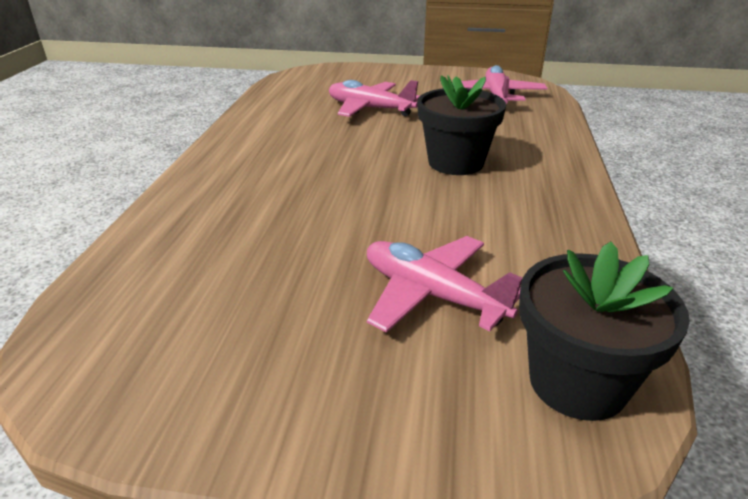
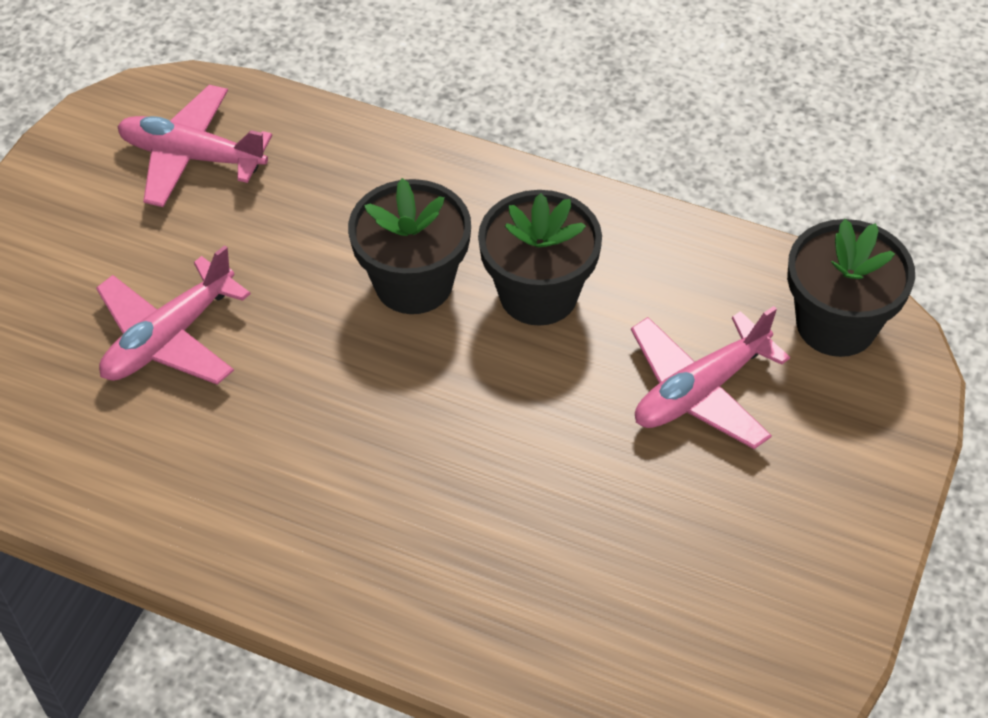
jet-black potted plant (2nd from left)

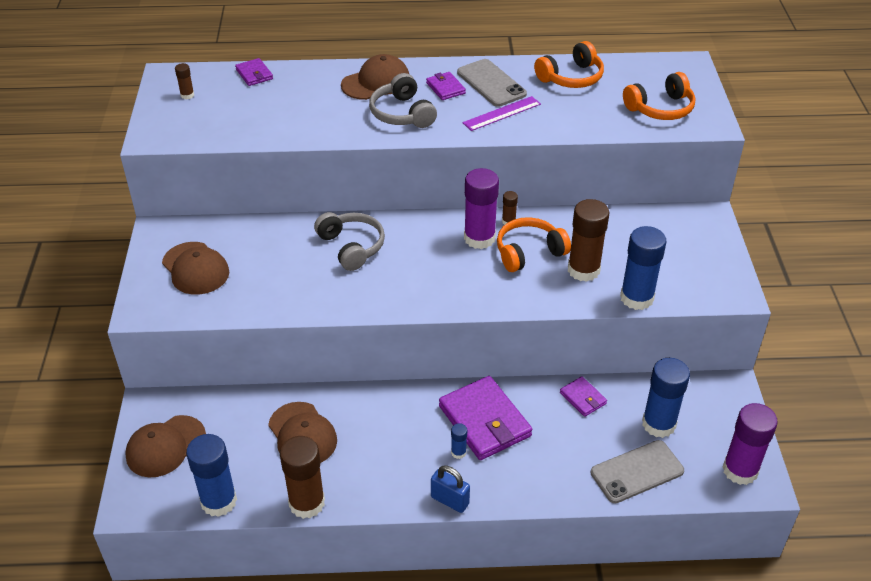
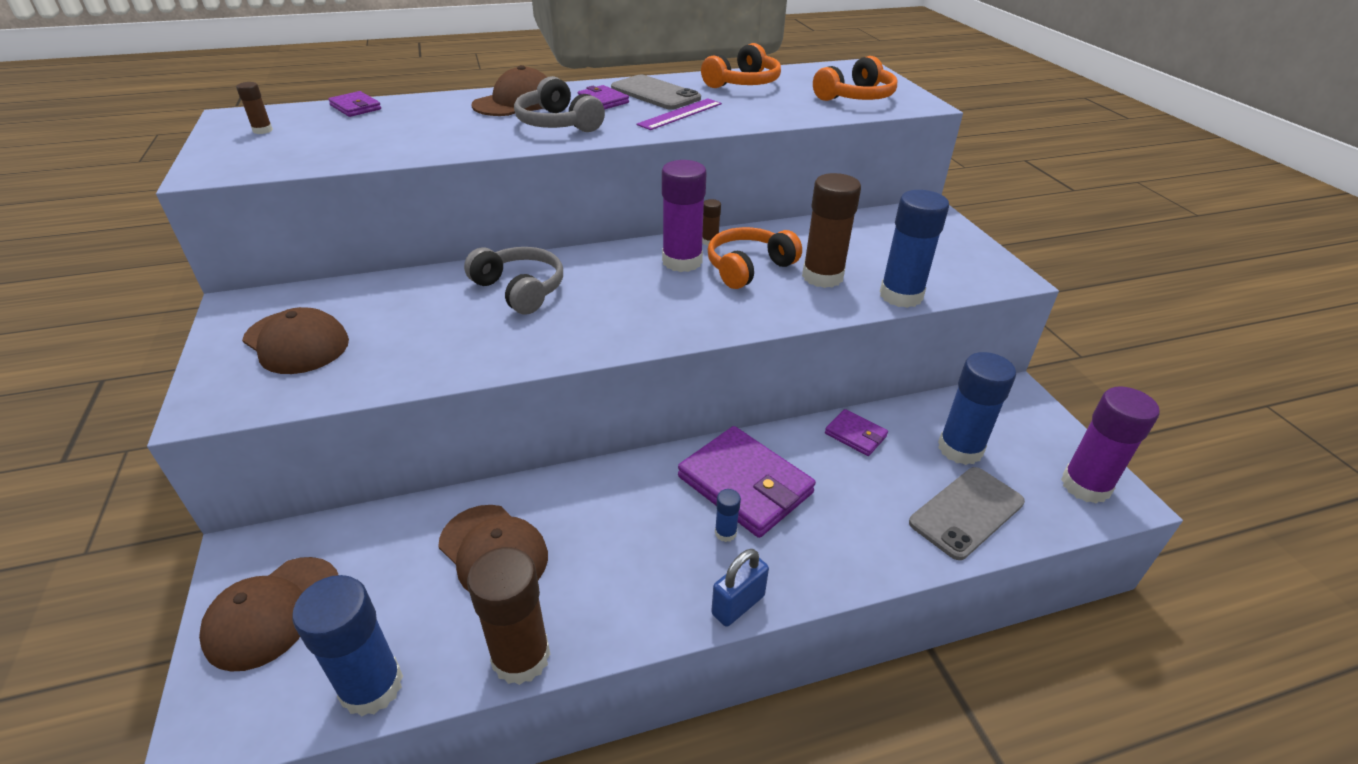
royal blue padlock

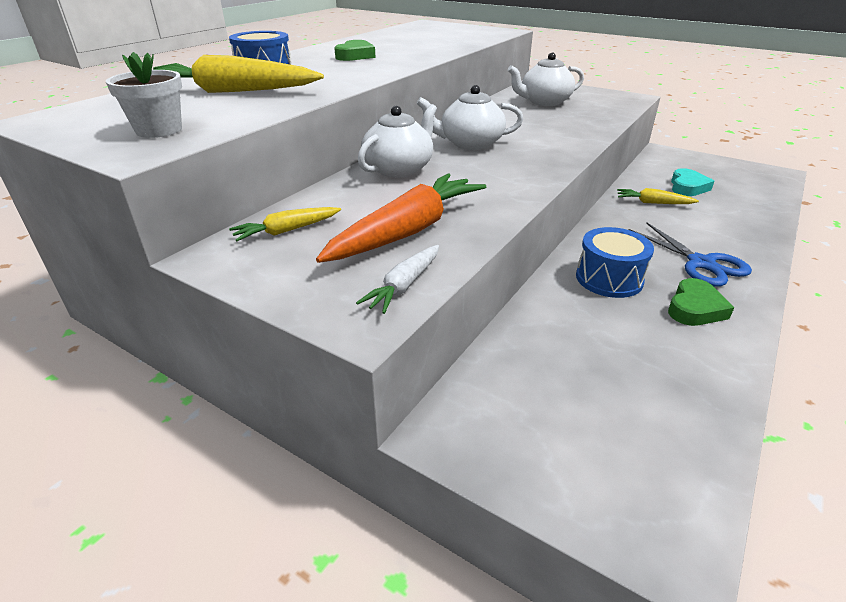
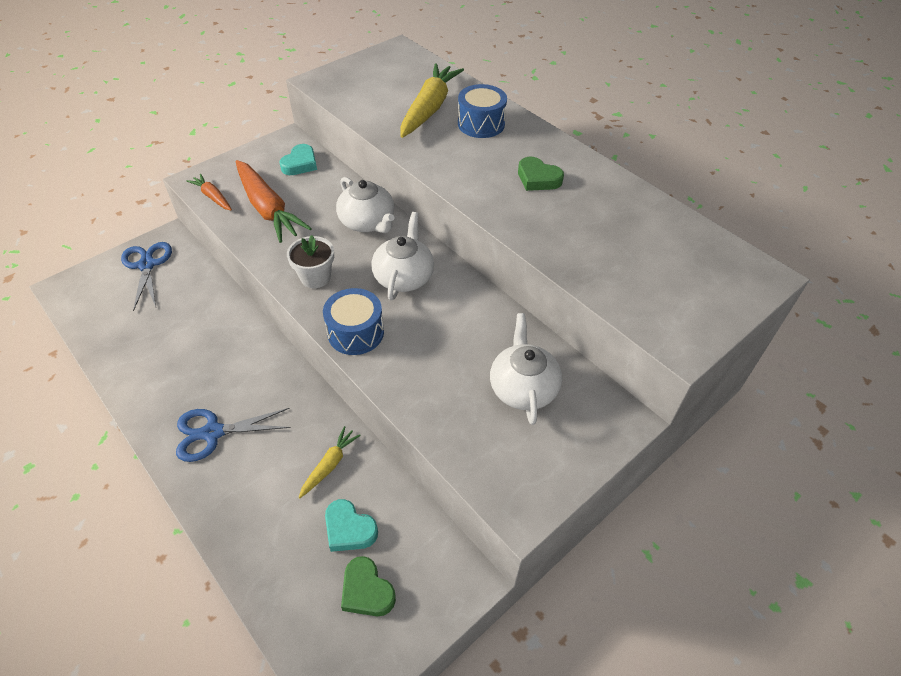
royal blue scissors (1st from left); orange-coloured root vegetable (1st from left); teal heart shape (1st from left); white potted plant; royal blue drum (1st from left); green heart shape (1st from left)

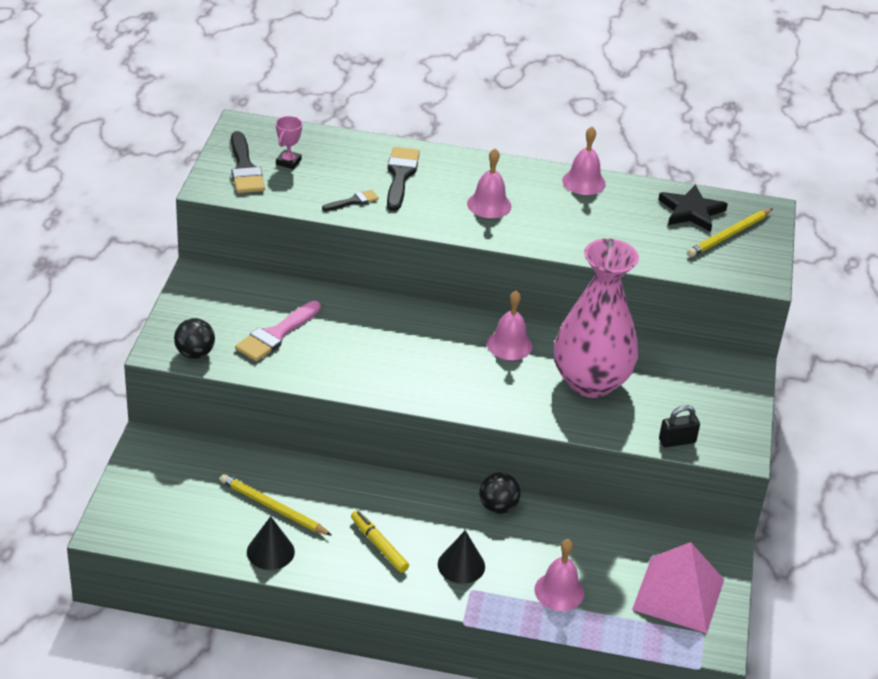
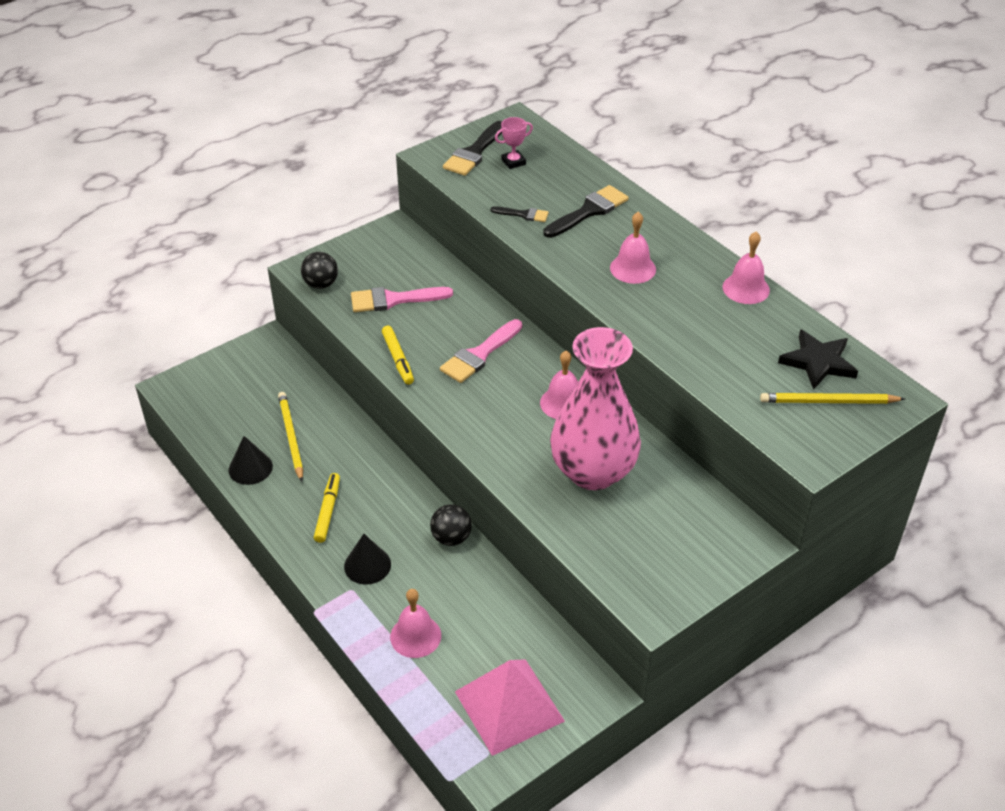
bright yellow marker (2nd from left); rosy brush (2nd from left); jet-black padlock

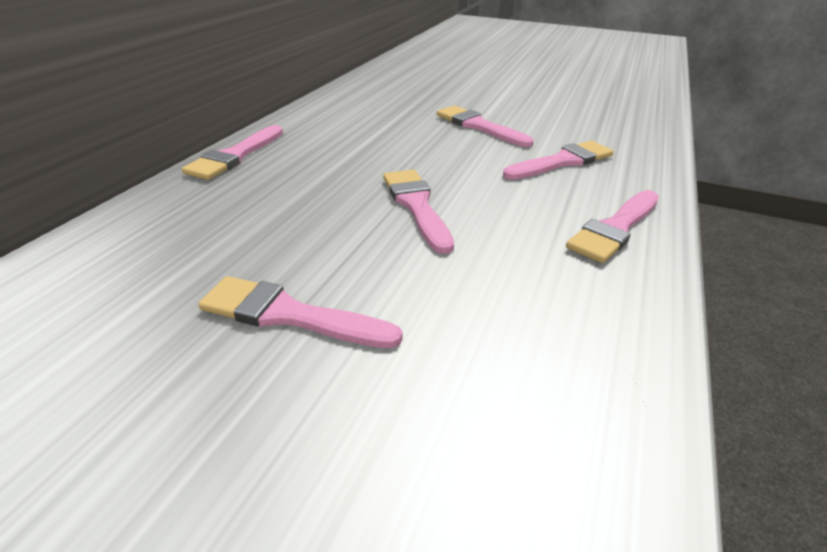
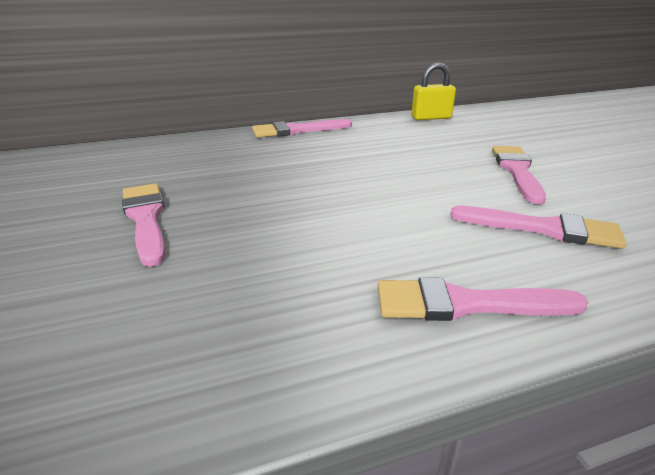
bright yellow padlock; rosy brush (3rd from left in the first image)

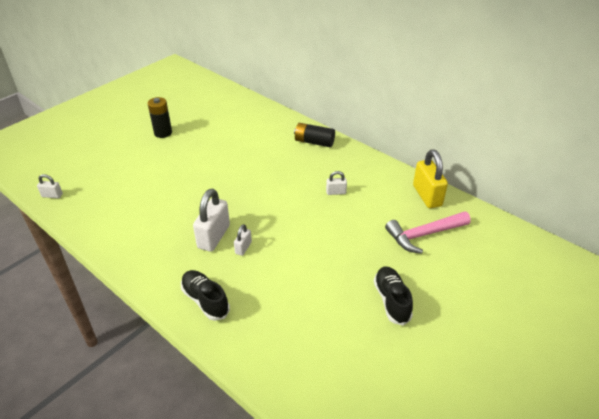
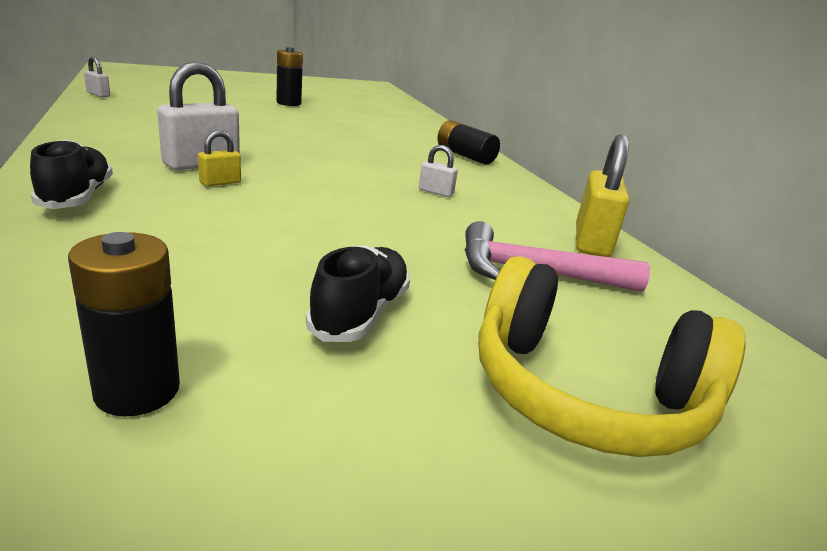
jet-black battery (1st from left); bright yellow padlock (1st from left); bright yellow headphones

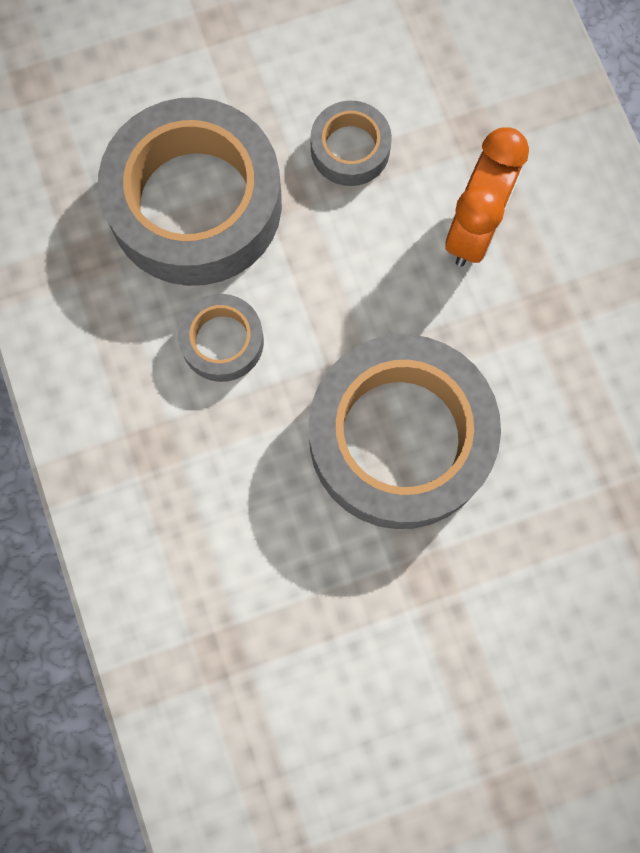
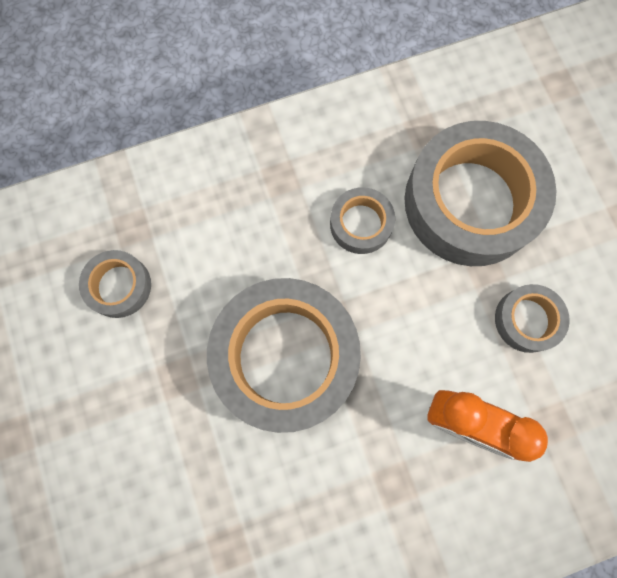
ash-grey tape (1st from left)

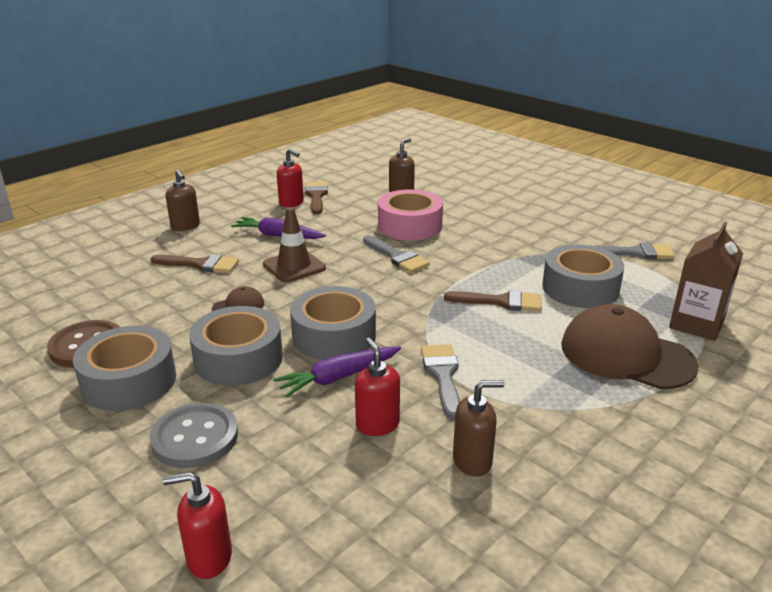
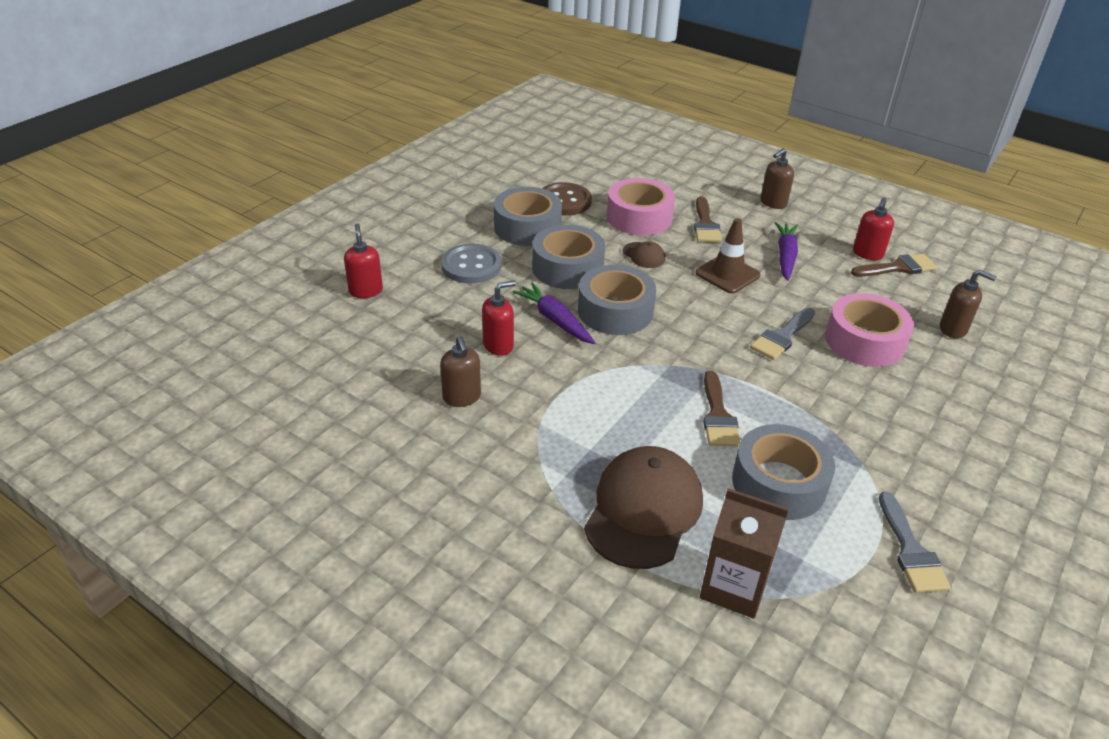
rosy tape (1st from left); ash-grey brush (2nd from left in the first image)

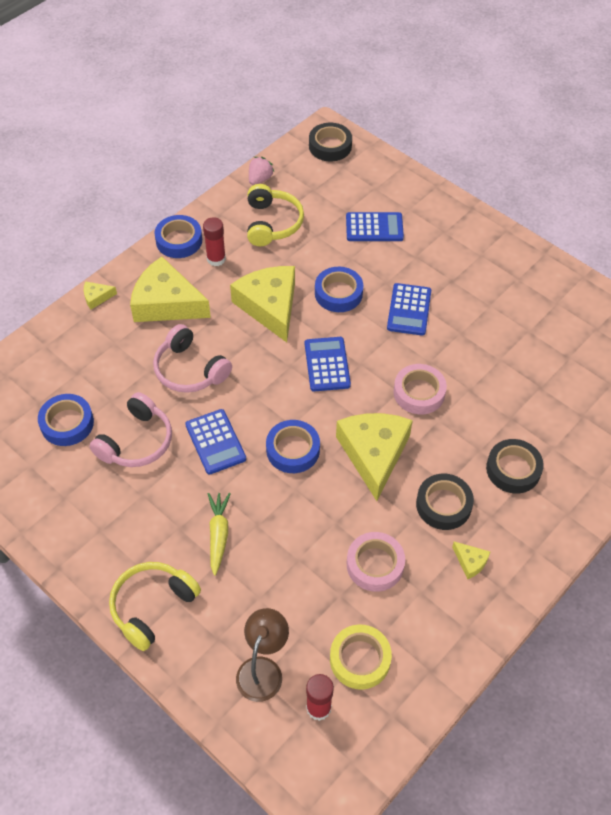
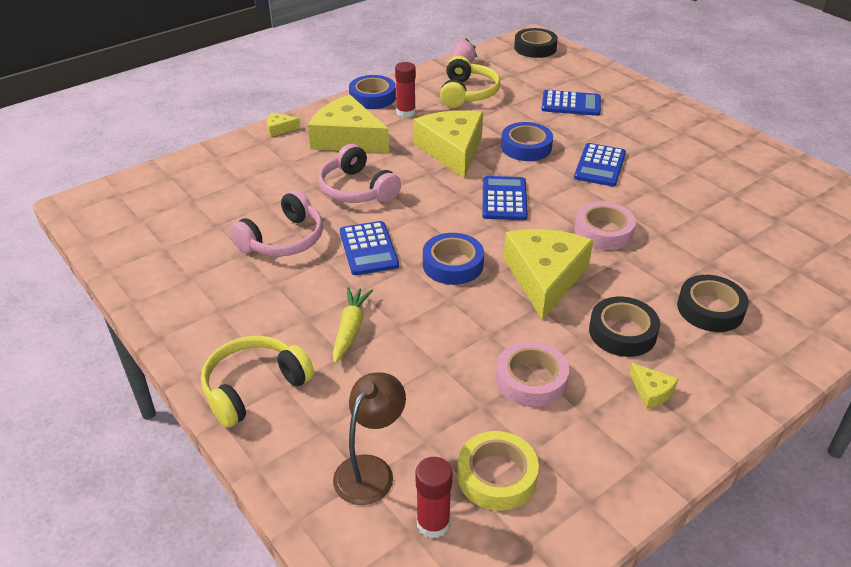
royal blue tape (1st from left in the first image)

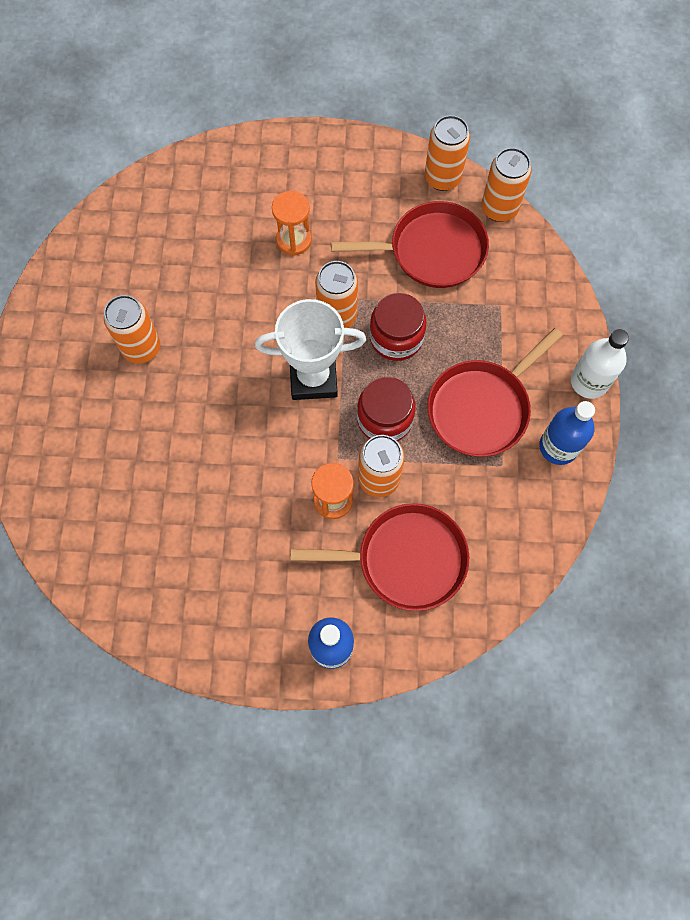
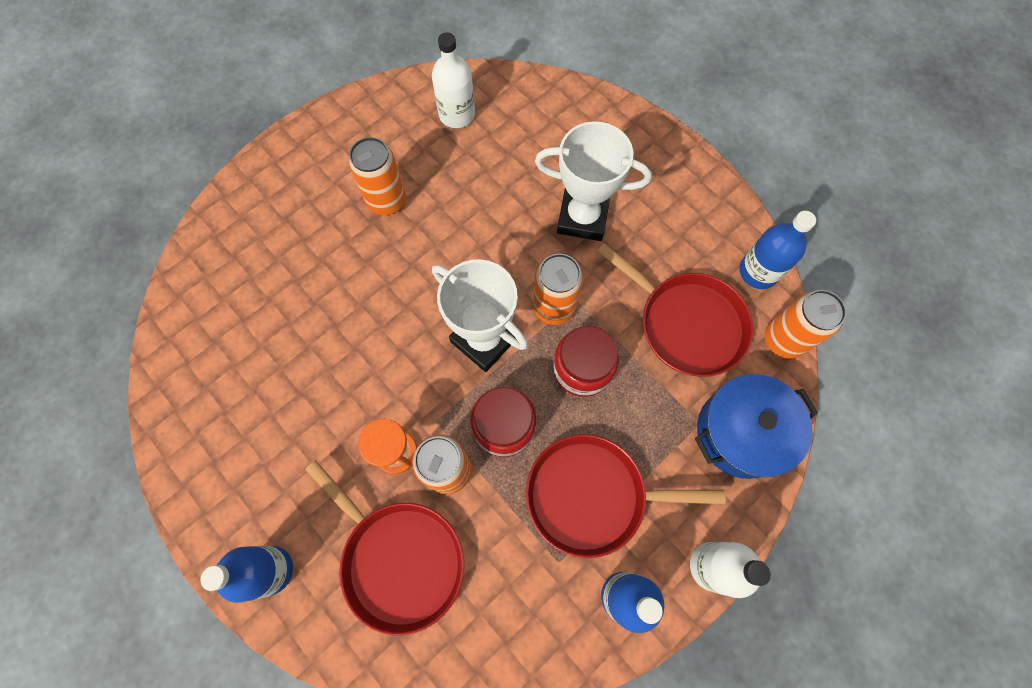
white drink bottle (1st from left); white trophy (2nd from left); royal blue cooking pot; royal blue drink bottle (3rd from left)

